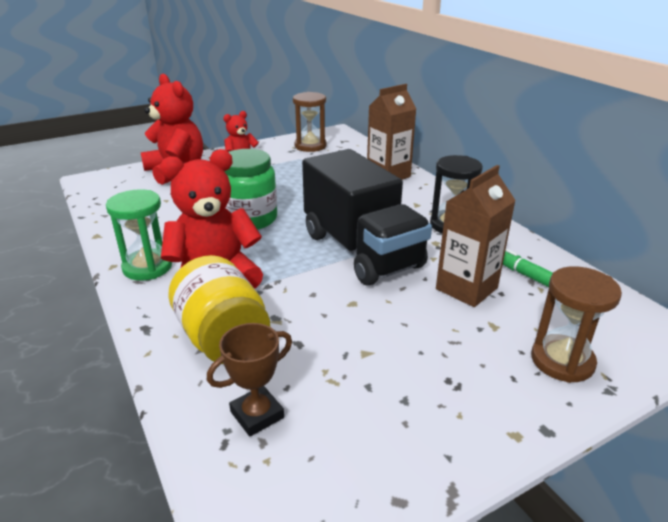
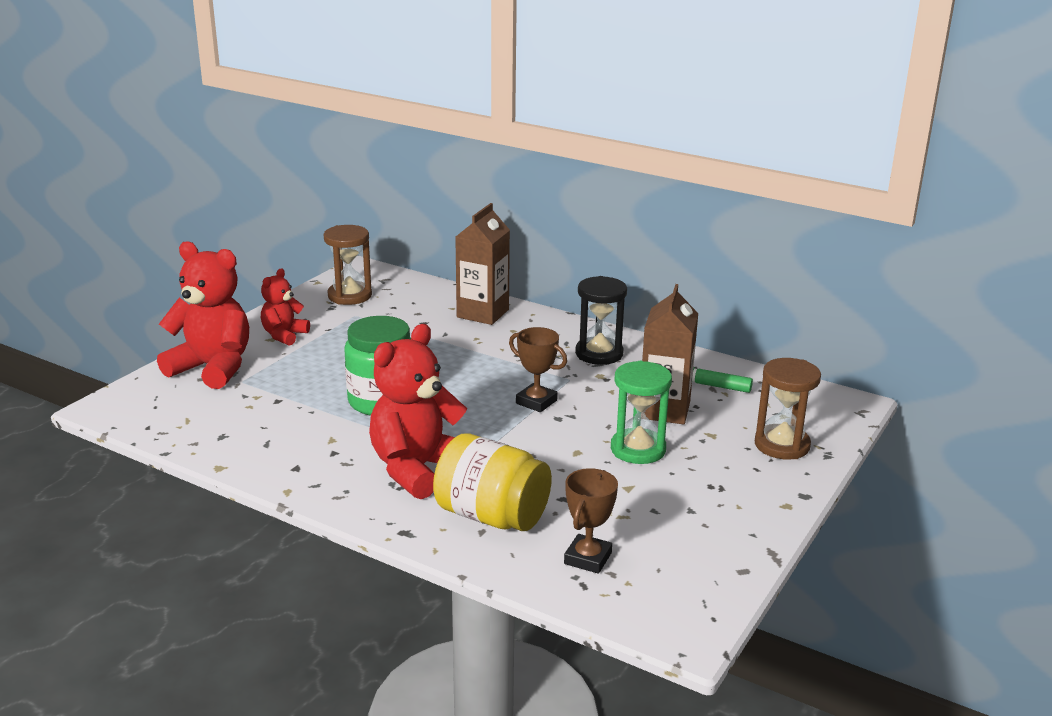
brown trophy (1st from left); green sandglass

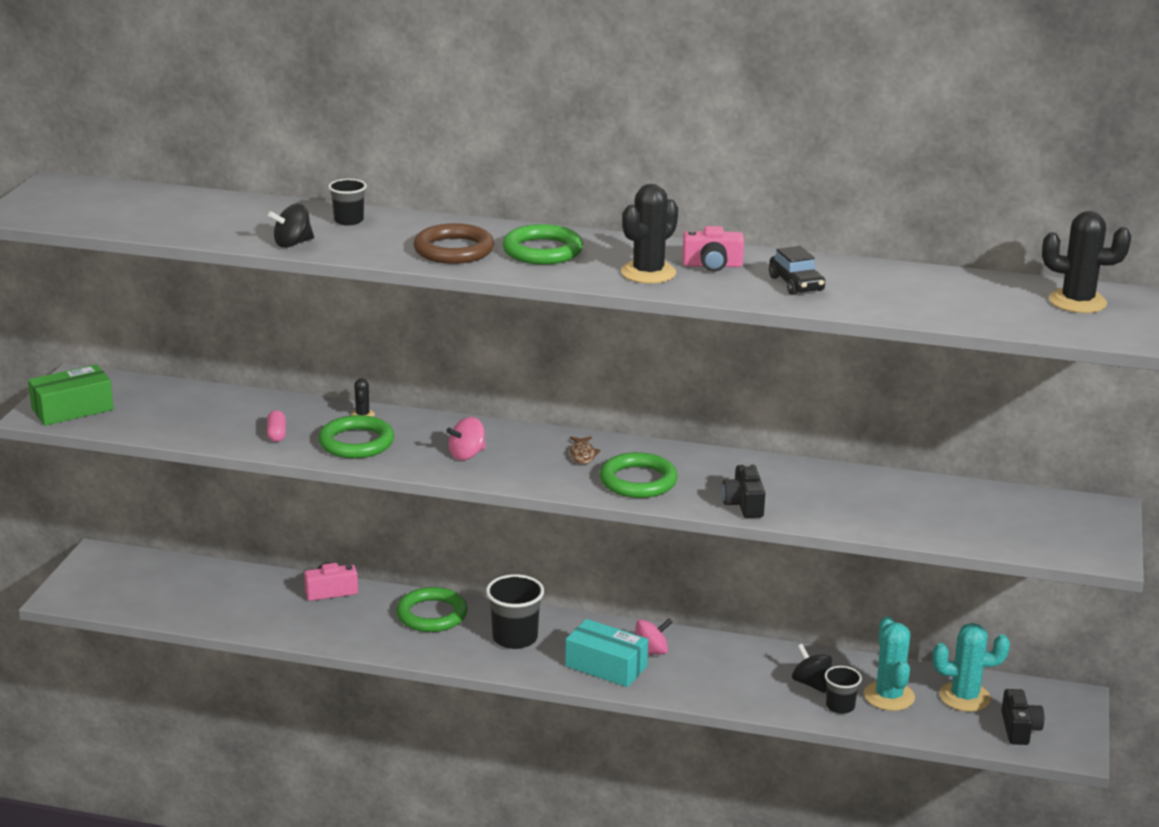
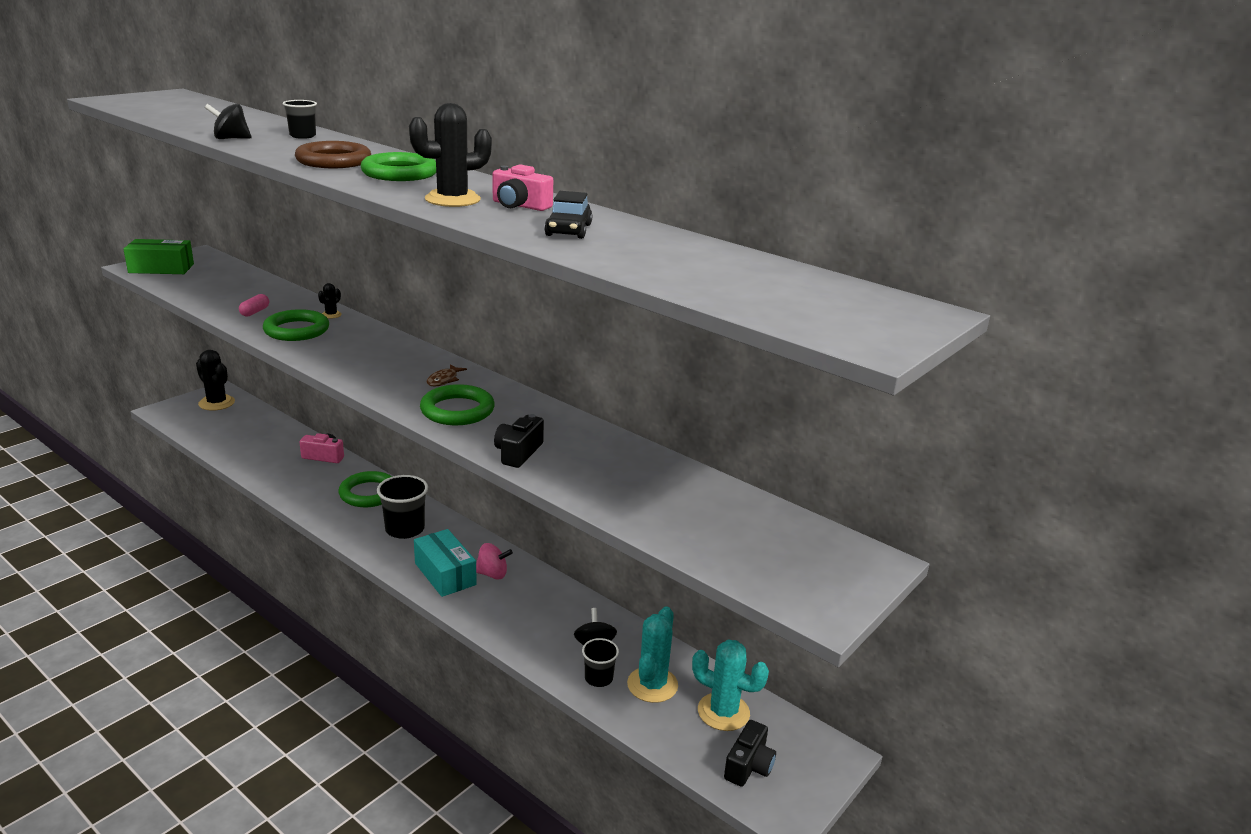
jet-black saguaro cactus (1st from left); rosy toy top (1st from left in the first image)

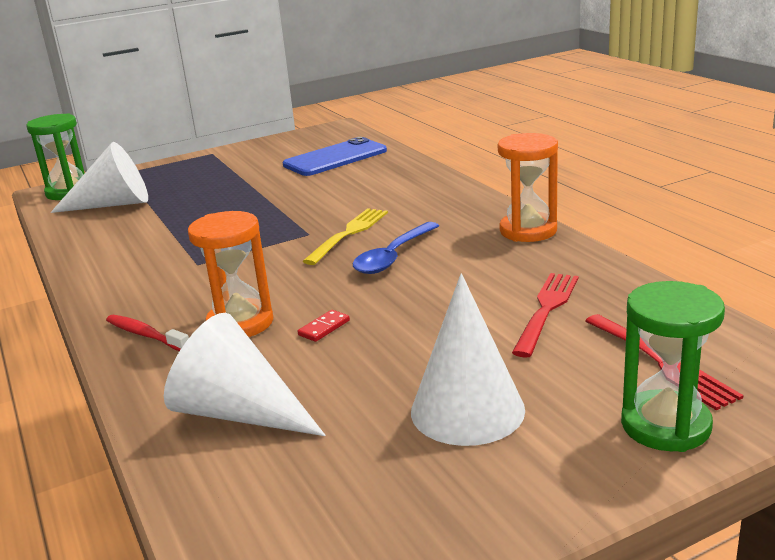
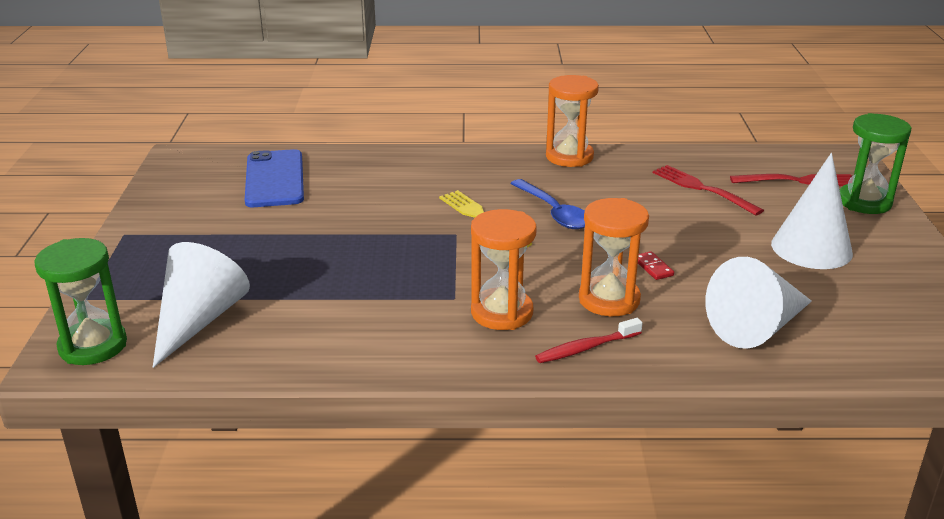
orange-coloured sandglass (1st from left)

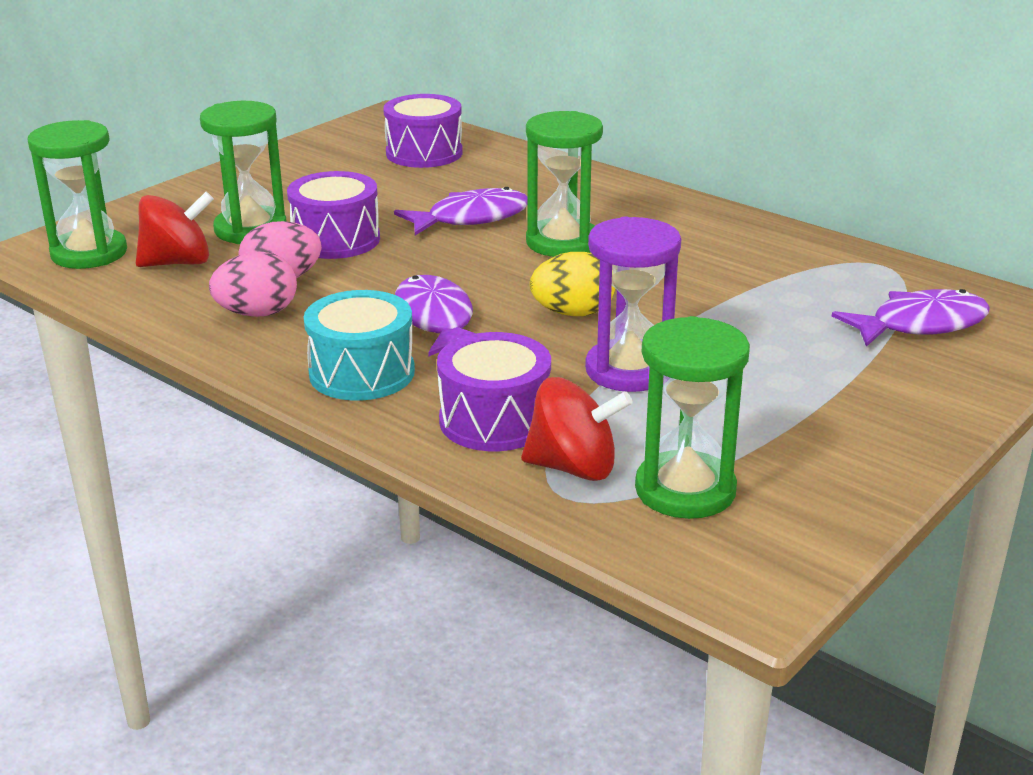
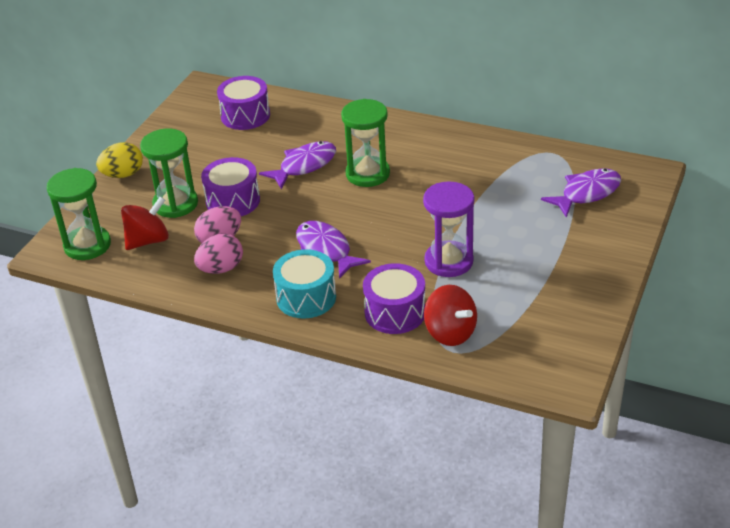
bright yellow egg shape; red toy top (2nd from left); green sandglass (4th from left in the first image)

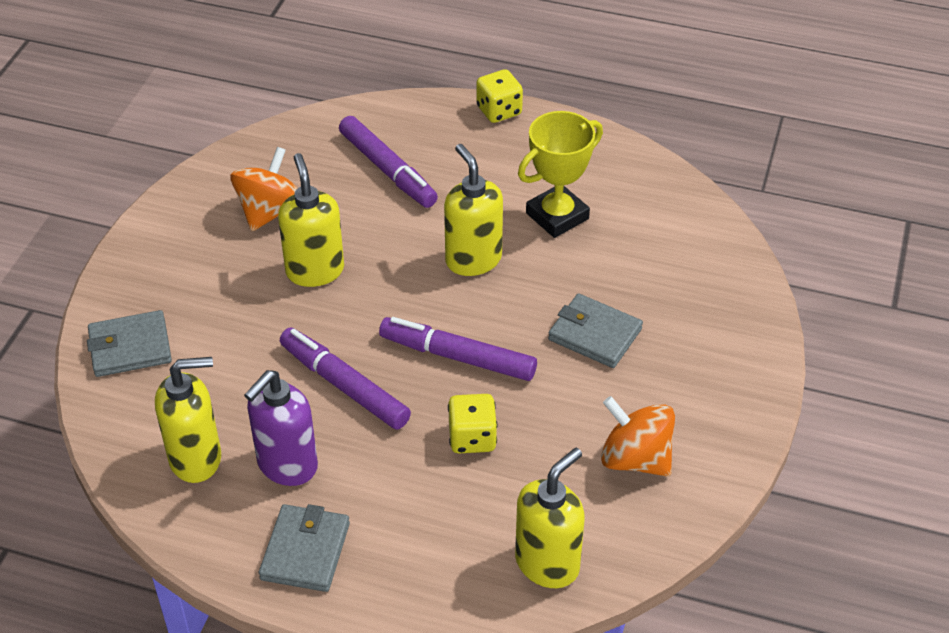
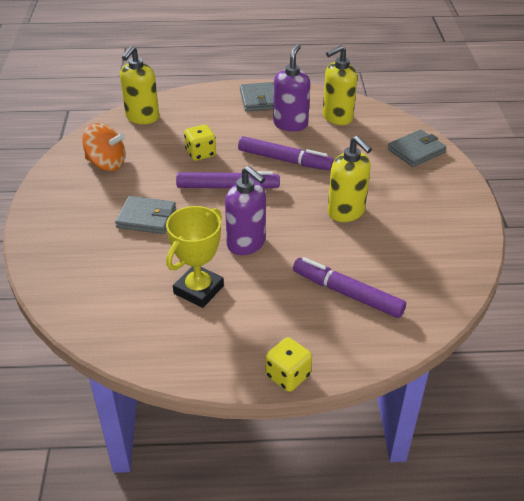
royal purple soap dispenser (1st from left); orange-coloured toy top (1st from left in the first image)

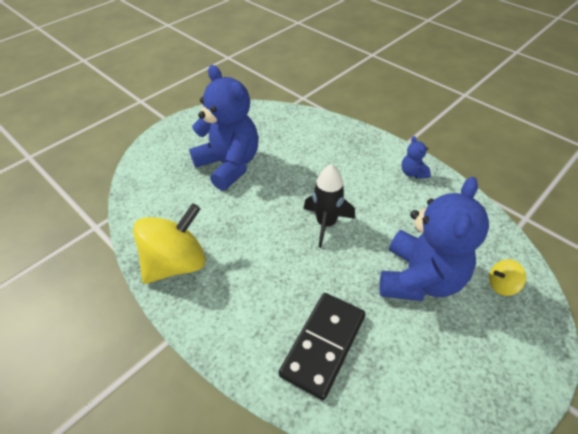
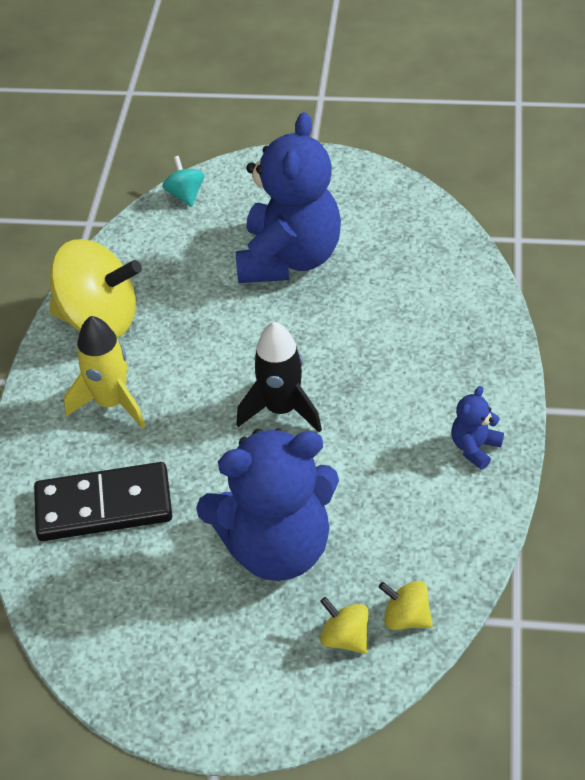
bright yellow spaceship; teal toy top; bright yellow toy top (3rd from left)

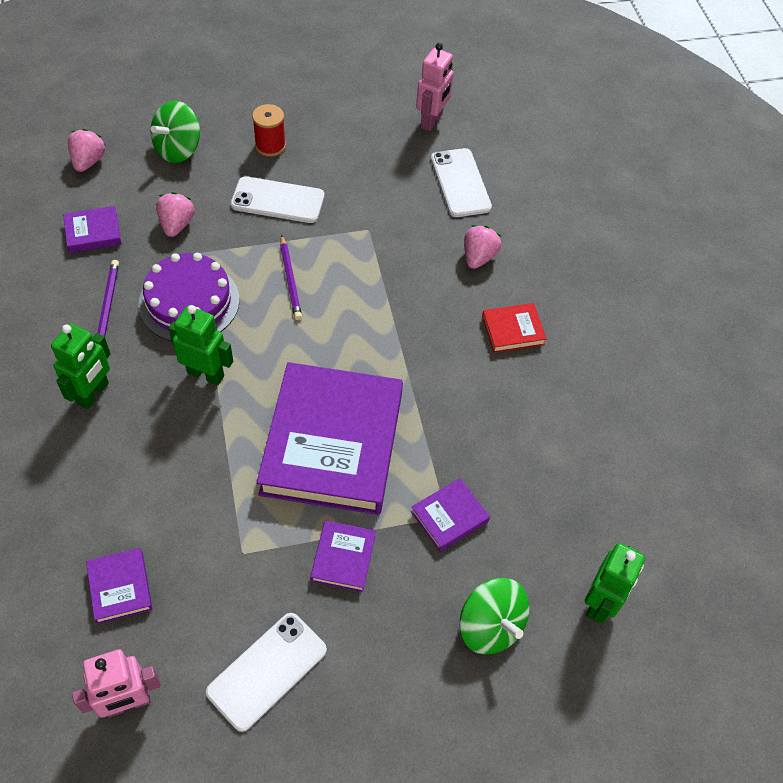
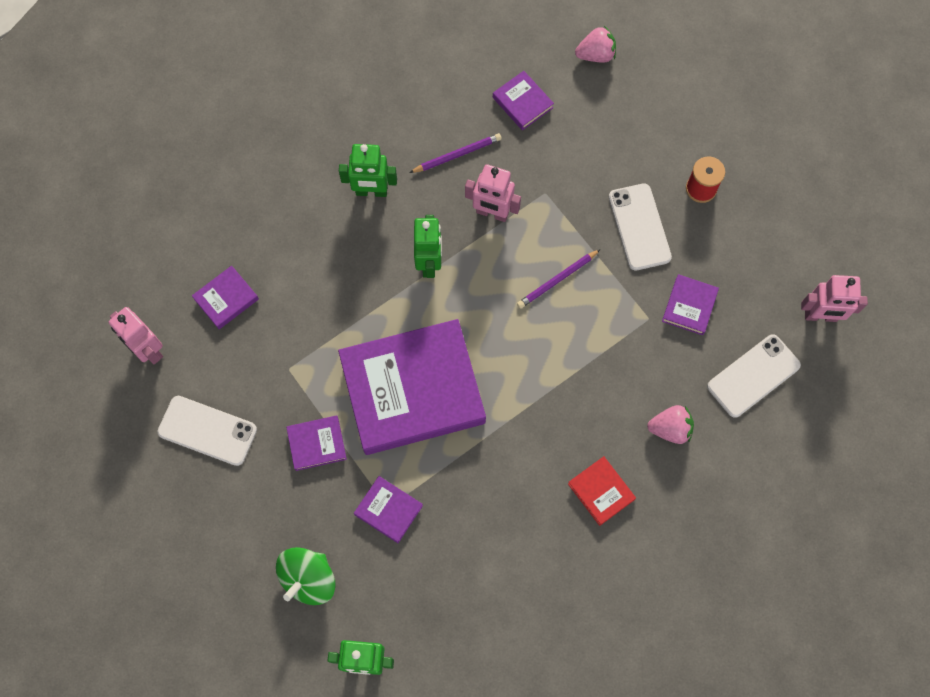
rosy robot figure (2nd from left); royal purple book (6th from left); green toy top (1st from left in the first image); rosy berry (2nd from left in the first image)

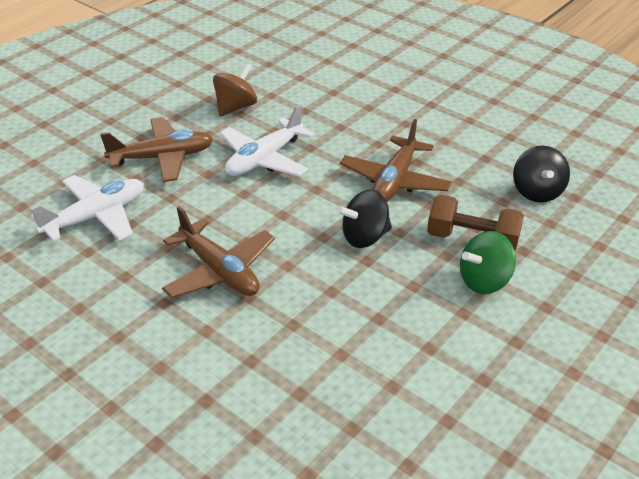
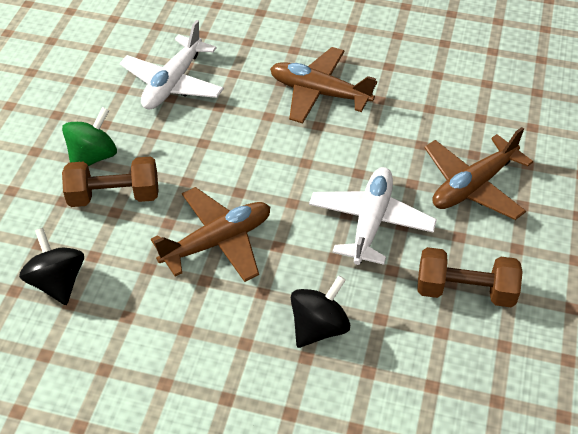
white plane (1st from left); brown plane (1st from left); jet-black toy top (2nd from left); brown free weight (2nd from left)

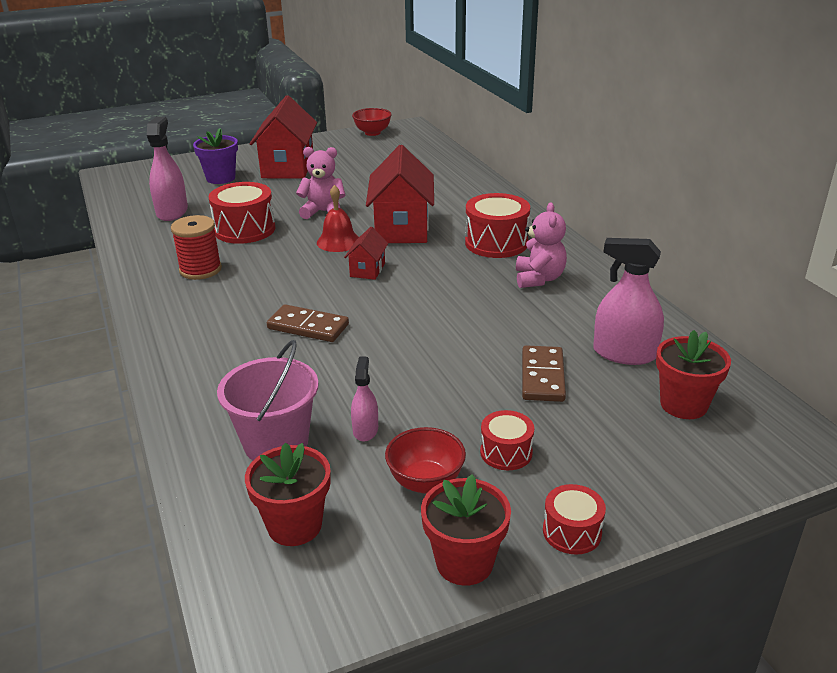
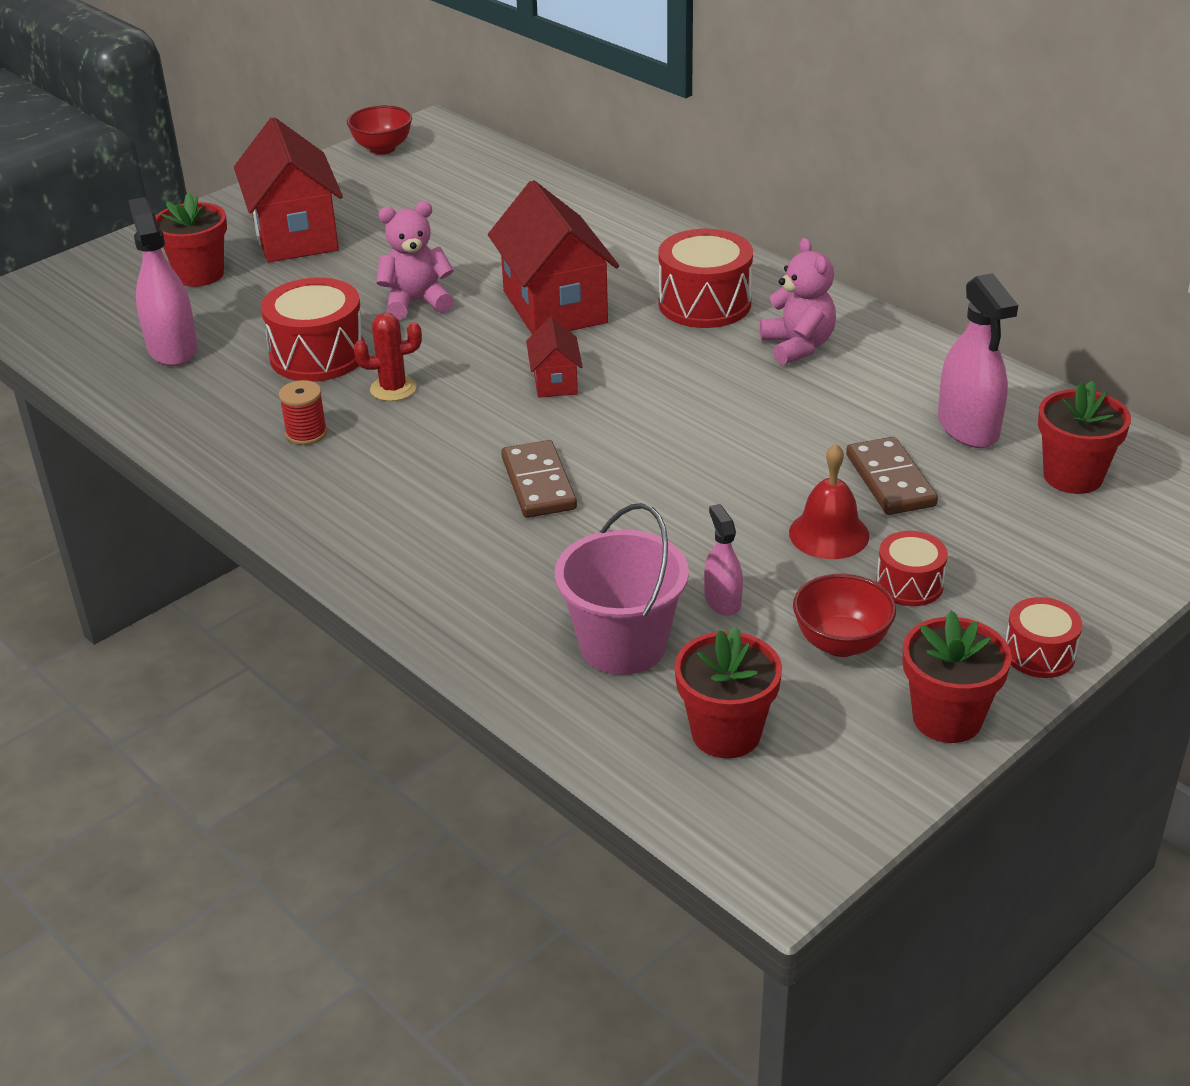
red potted plant (1st from left); red bobbin; red saguaro cactus; brown domino piece (1st from left); red bell; rosy spray bottle (3rd from left)

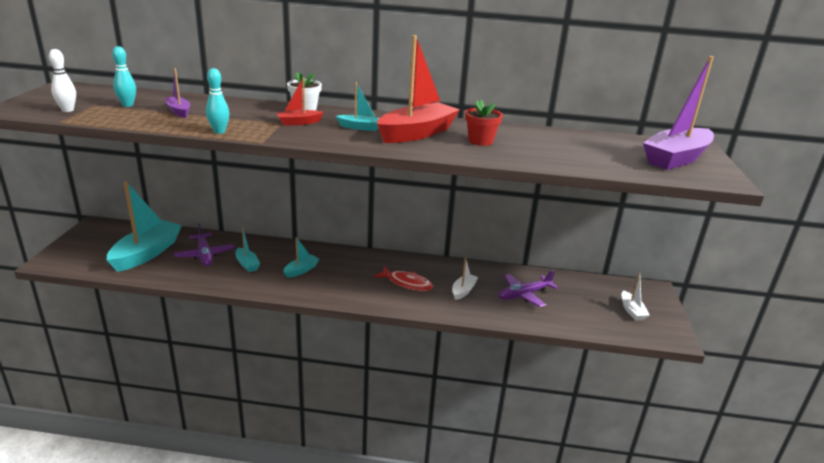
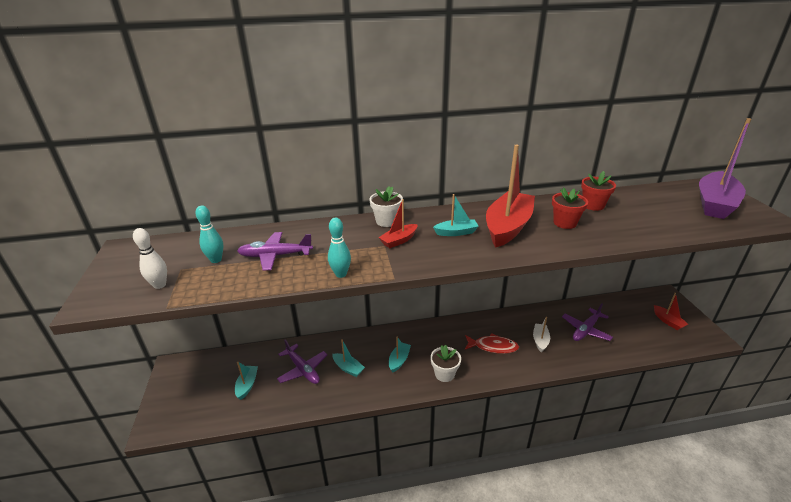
teal sailboat (1st from left); royal purple plane (1st from left); white potted plant (2nd from left); red potted plant (2nd from left); red sailboat (3rd from left)

